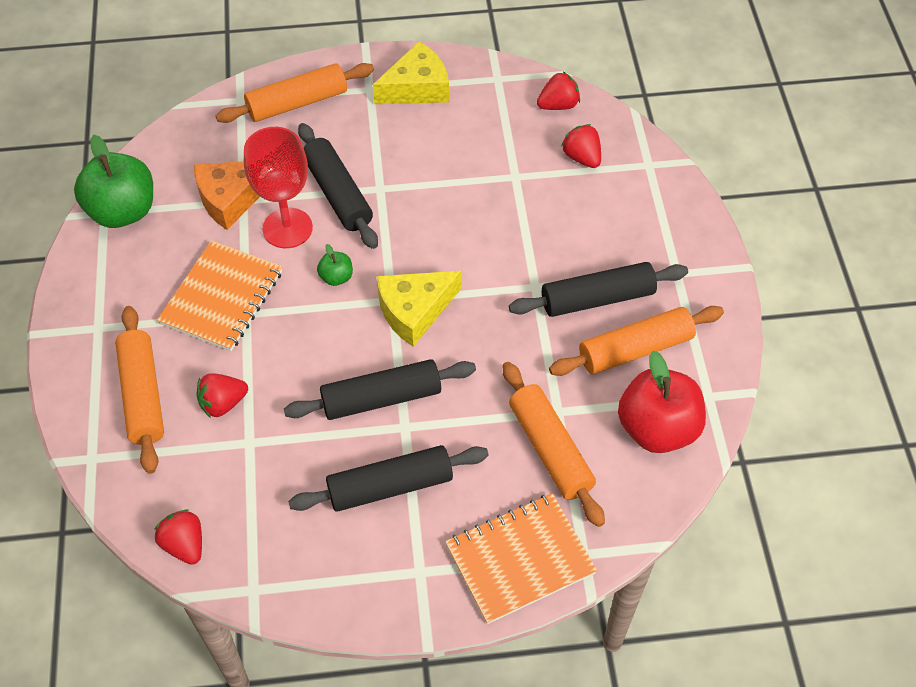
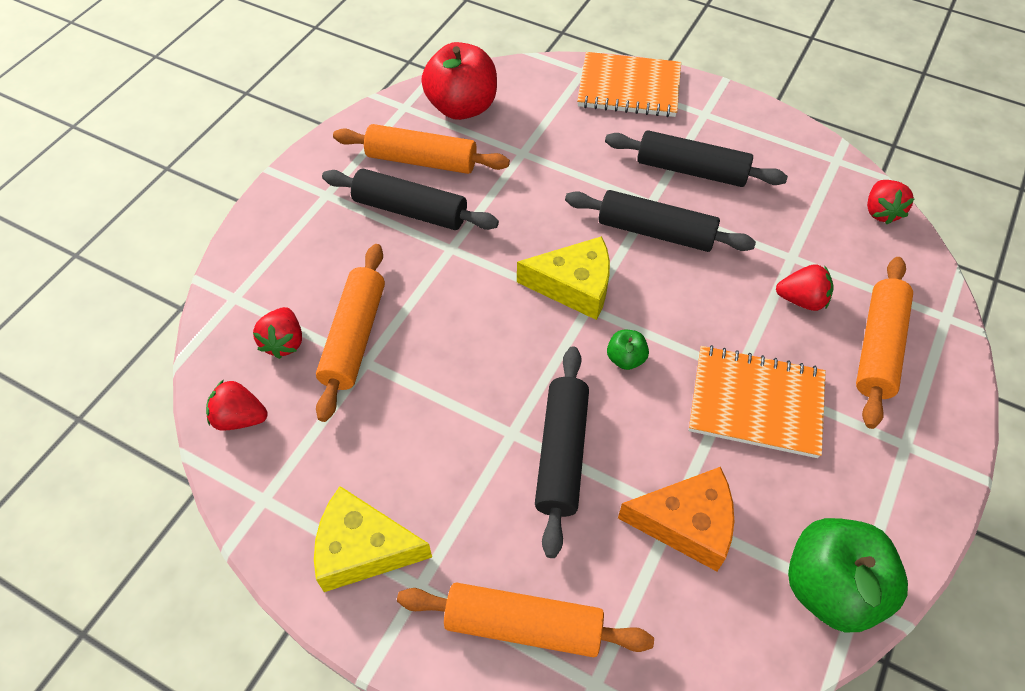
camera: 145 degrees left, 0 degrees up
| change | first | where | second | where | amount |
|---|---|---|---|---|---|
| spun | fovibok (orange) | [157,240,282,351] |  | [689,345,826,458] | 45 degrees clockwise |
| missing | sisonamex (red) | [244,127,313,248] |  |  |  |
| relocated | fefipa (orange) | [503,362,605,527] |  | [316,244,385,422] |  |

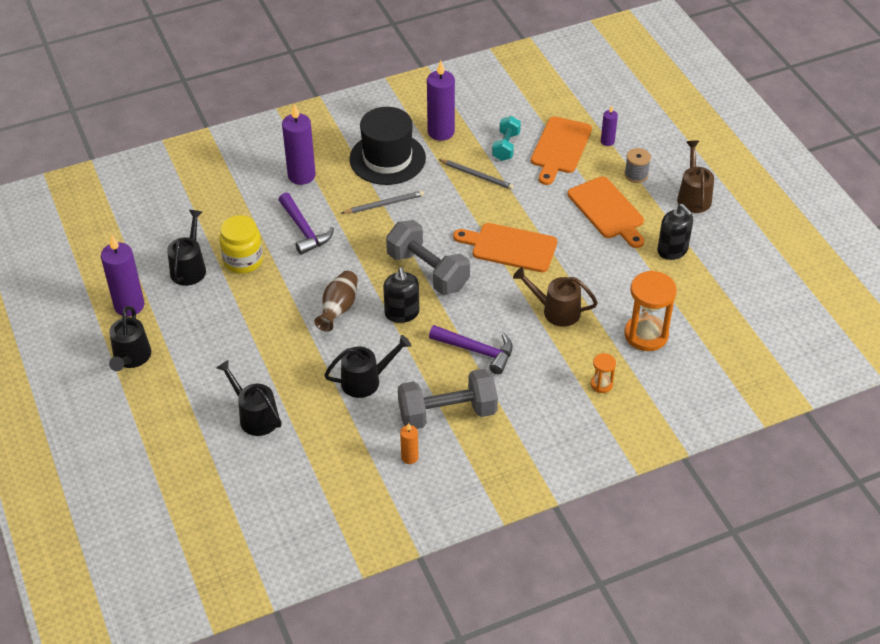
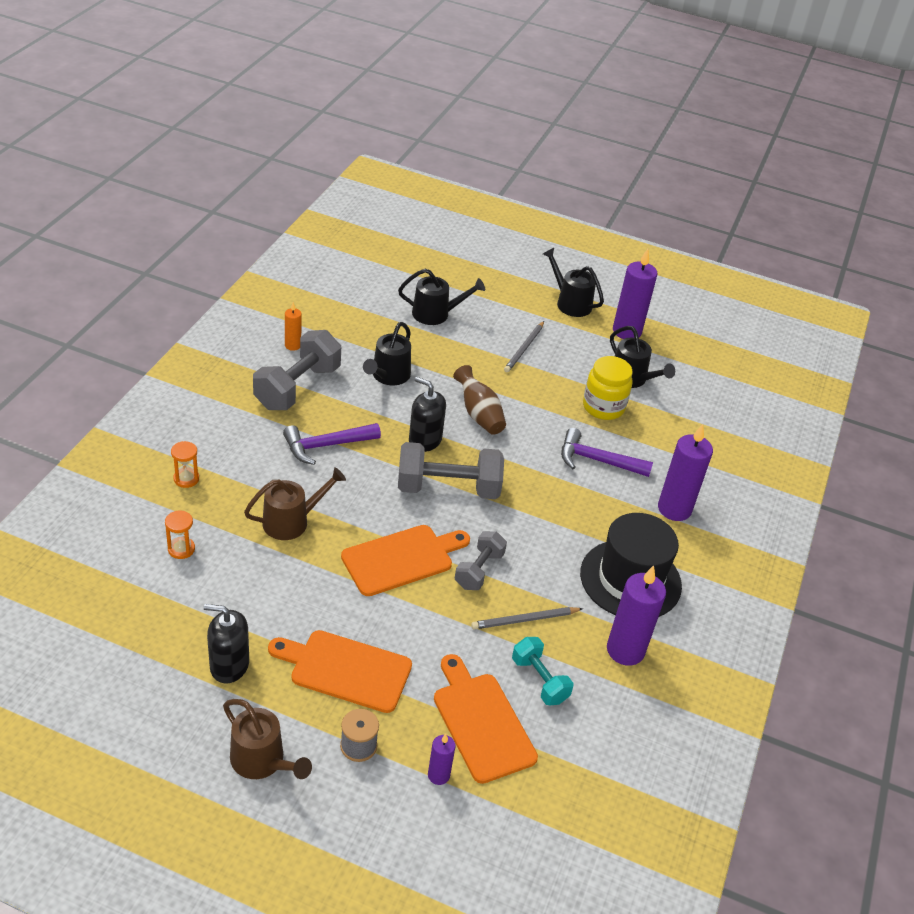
camera: 130 degrees right, 5 degrees down
| change | first | where | second | where | amount |
|---|---|---|---|---|---|
| relocated | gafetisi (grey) | [342,191,424,214] |  | [504,321,544,372] |  |
| size | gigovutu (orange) | [624,271,677,351] |  | [165,510,195,559] | x0.49 |
| appeared |  |  | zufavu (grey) | [455,531,507,590] |  |

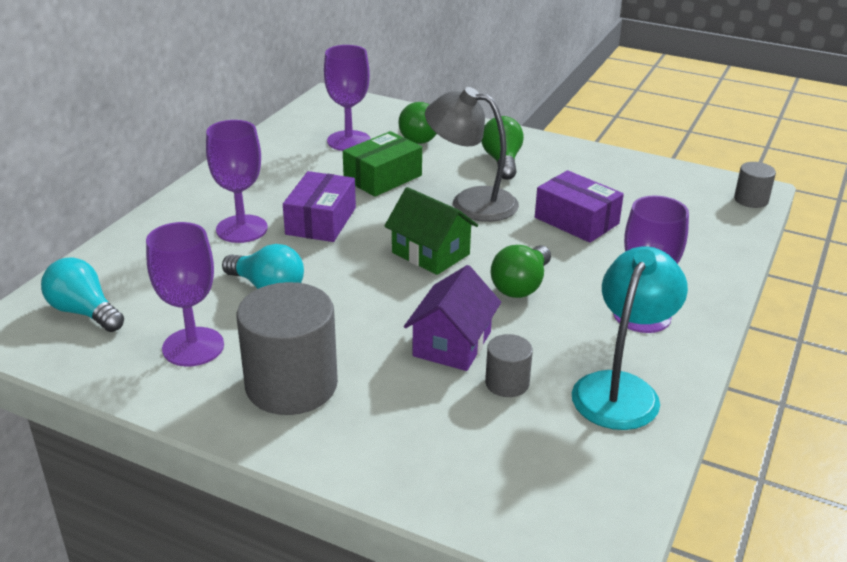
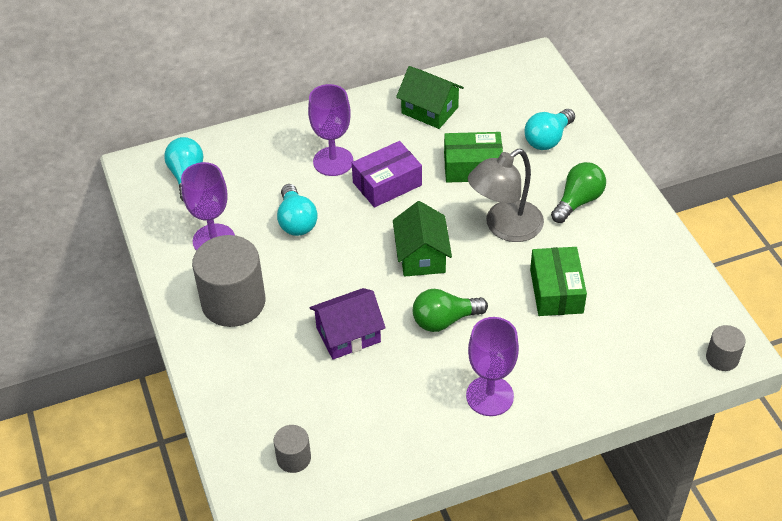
camera: 45 degrees right, 15 degrees up
| change | first | where | second | where | amount |
|---|---|---|---|---|---|
| missing | sisonamex (purple) | [324,45,371,151] |  |  |  |
| colour | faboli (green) | [398,102,437,144] | faboli (turquoise) | [525,109,575,150] |  |
| spun | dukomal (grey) | [425,87,519,222] |  | [468,149,544,242] | 105 degrees counterclockwise |
| relocated | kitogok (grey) | [485,334,533,397] |  | [274,425,311,473] |  |
| colour | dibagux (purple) | [535,170,624,243] | dibagux (green) | [530,247,587,316] |  |
| missing | dukomal (turquoise) | [572,246,688,430] |  |  |  |
| appeared |  |  | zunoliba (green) | [396,66,464,129] |  |

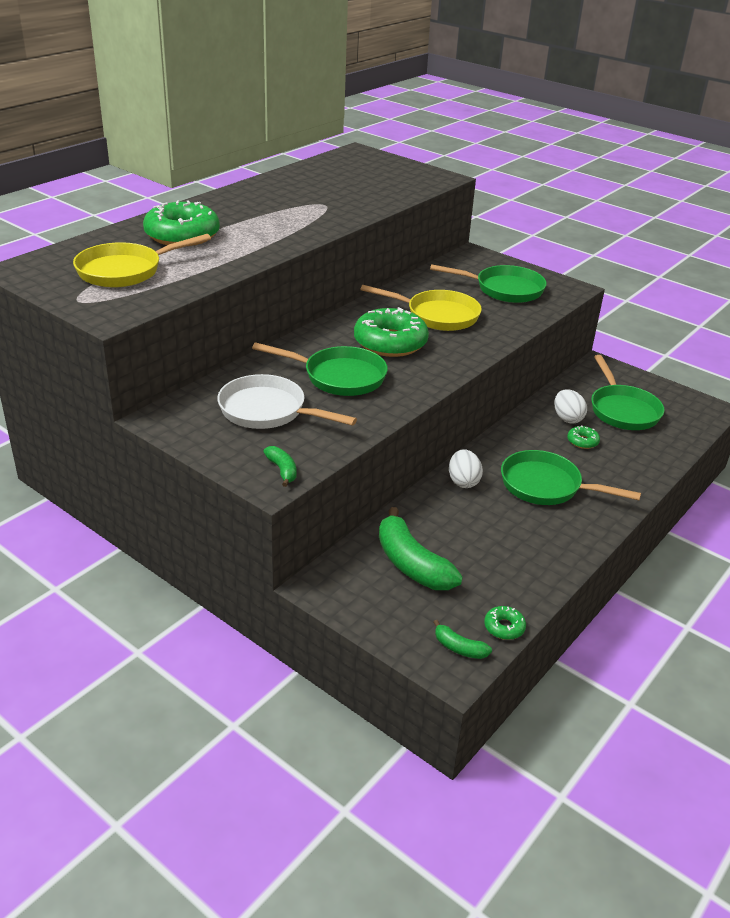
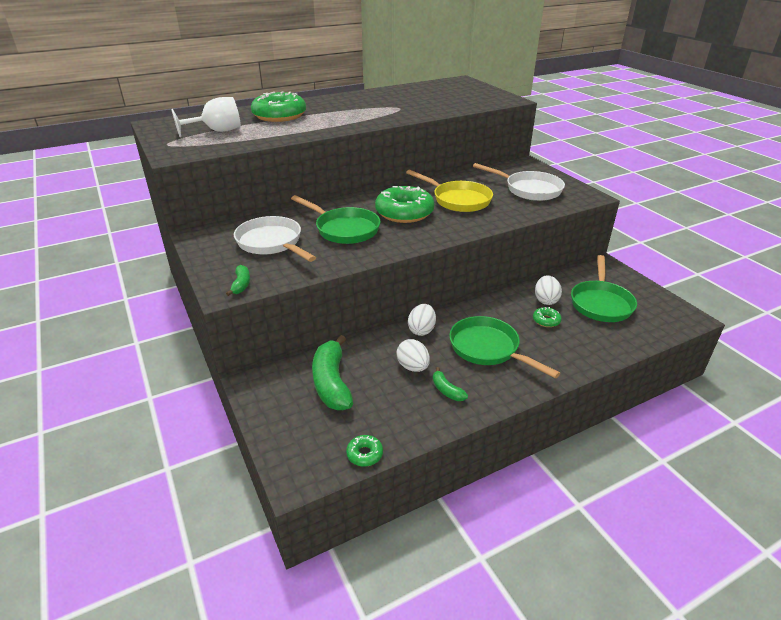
camera: 25 degrees right, 0 degrees up
| change | first | where | second | where | amount |
|---|---|---|---|---|---|
| exchanged | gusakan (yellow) | [73,234,211,288] | sisonamex (white) | [171,97,241,137] |  |
| colour | gusakan (green) | [430,264,547,303] | gusakan (white) | [473,163,565,201] |  |
| relocated | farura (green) | [433,620,492,659] |  | [433,367,468,401] |  |
| appeared |  |  | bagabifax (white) | [397,339,430,372] |  |

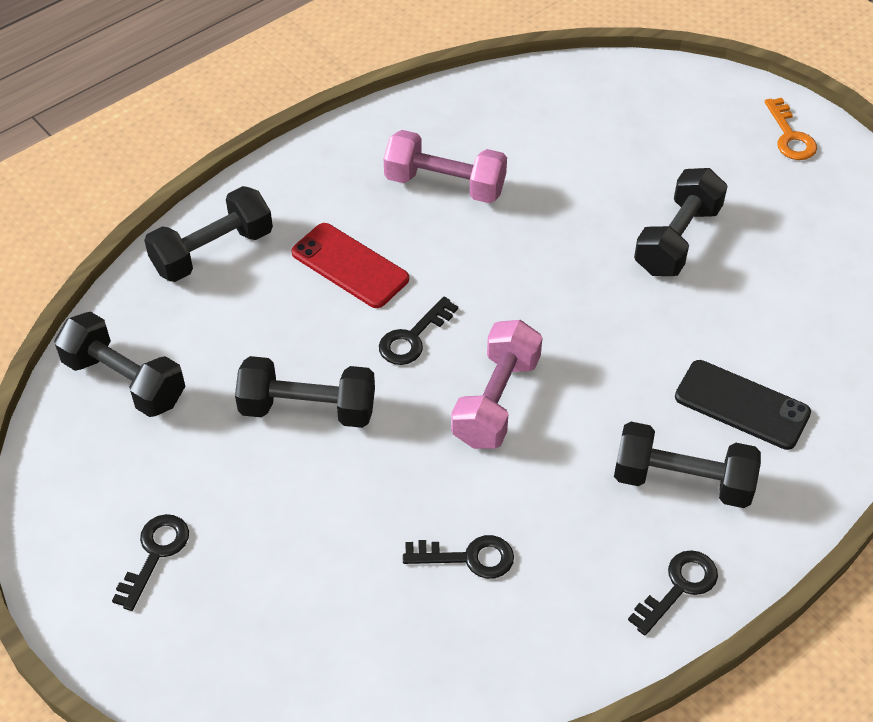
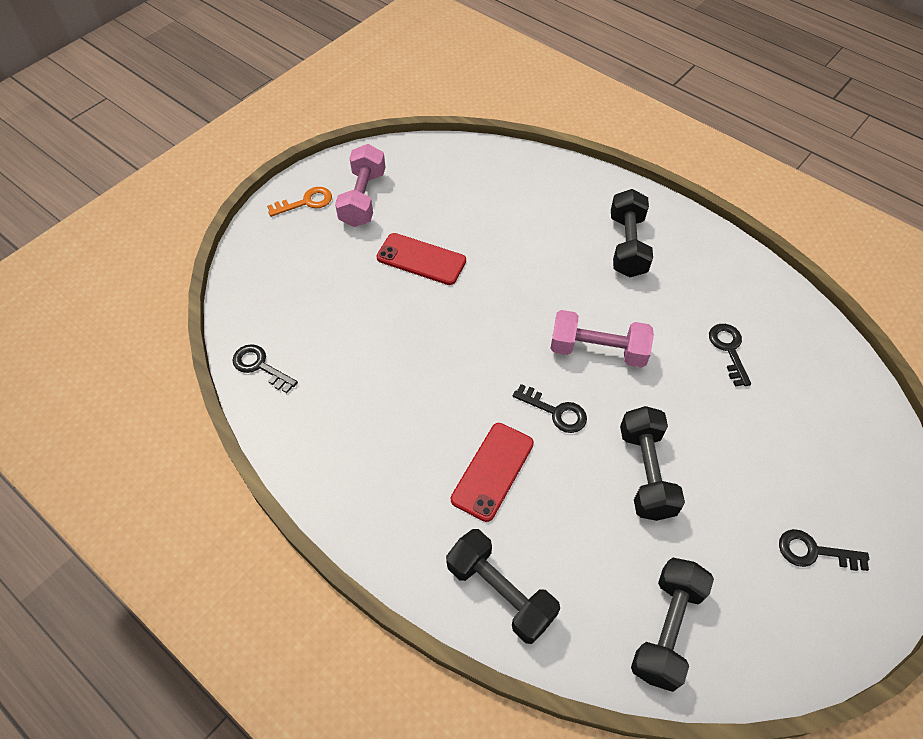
camera: 100 degrees left, 5 degrees up
| change | first | where | second | where | amount |
|---|---|---|---|---|---|
| relocated | zufavu (pink) | [384,130,507,203] |  | [335,144,385,227] |  |
| relocated | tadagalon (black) | [628,550,718,635] |  | [232,344,298,393] |  |
| exchanged | zufavu (black) | [634,168,728,276] | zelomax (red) | [376,233,466,285] |  |
| missing | zelomax (black) | [675,360,811,450] |  |  |  |

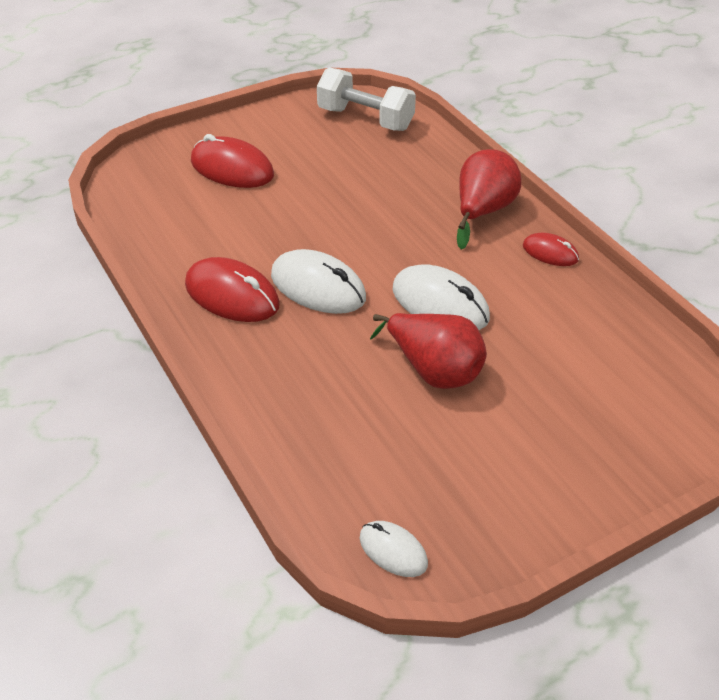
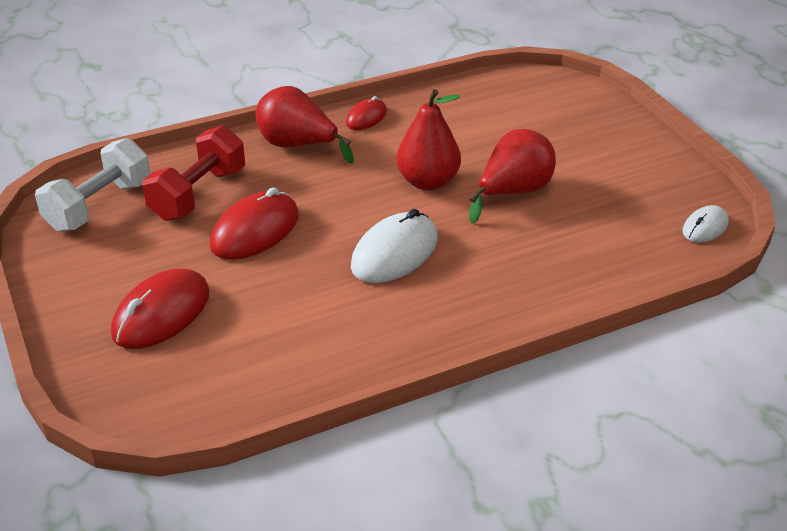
camera: 85 degrees left, 5 degrees down
| change | first | where | second | where | amount |
|---|---|---|---|---|---|
| relocated | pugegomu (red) | [185,257,280,322] |  | [210,187,299,260] |  |
| exchanged | pugegomu (white) | [393,264,490,330] | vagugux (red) | [396,89,461,190] |  |
| appeared |  |  | zufavu (red) | [142,126,245,221] |  |

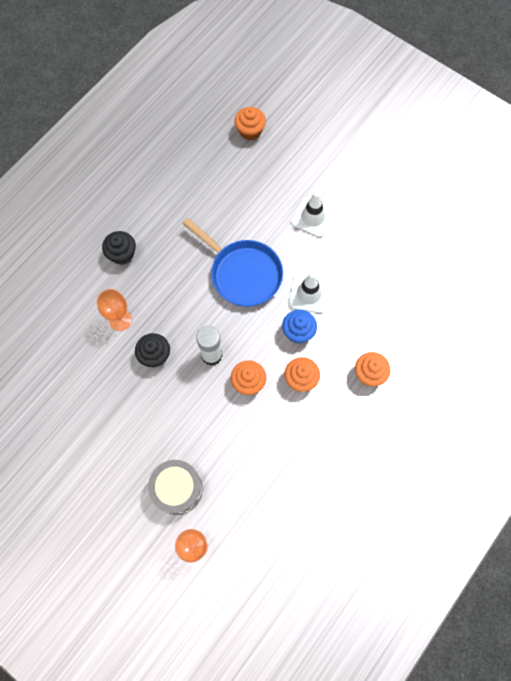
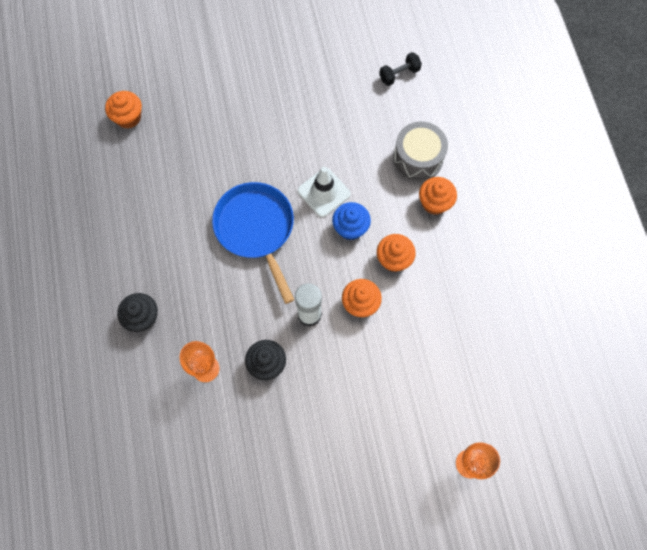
camera: 50 degrees left, 0 degrees up
| change | first | where | second | where | amount |
|---|---|---|---|---|---|
| relocated | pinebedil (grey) | [148,460,203,515] |  | [393,122,448,181] |  |
| spun | gusakan (blue) | [183,218,283,307] |  | [212,182,294,304] | 105 degrees counterclockwise |
| missing | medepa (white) | [291,192,335,237] |  |  |  |
| appeared |  |  | zufavu (black) | [379,52,422,86] |  |

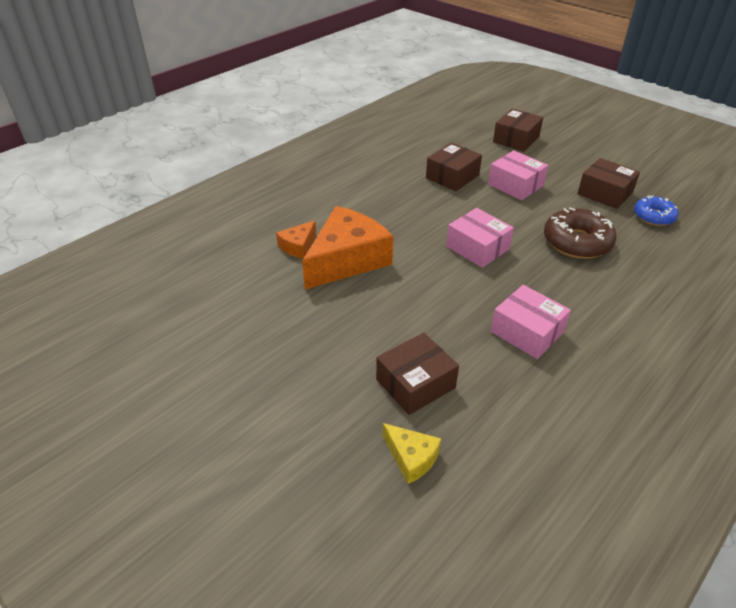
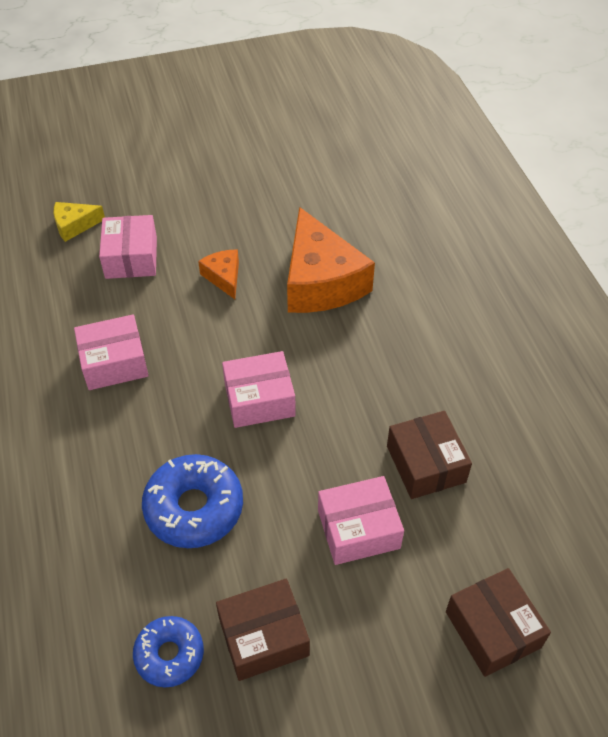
camera: 120 degrees right, 10 degrees up
| change | first | where | second | where | amount |
|---|---|---|---|---|---|
| relocated | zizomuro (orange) | [276,221,316,259] |  | [198,249,239,299] |  |
| colour | dibagux (brown) | [376,333,459,415] | dibagux (pink) | [99,215,157,279] |  |
| colour | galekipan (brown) | [544,207,616,259] | galekipan (blue) | [142,454,243,548] |  |

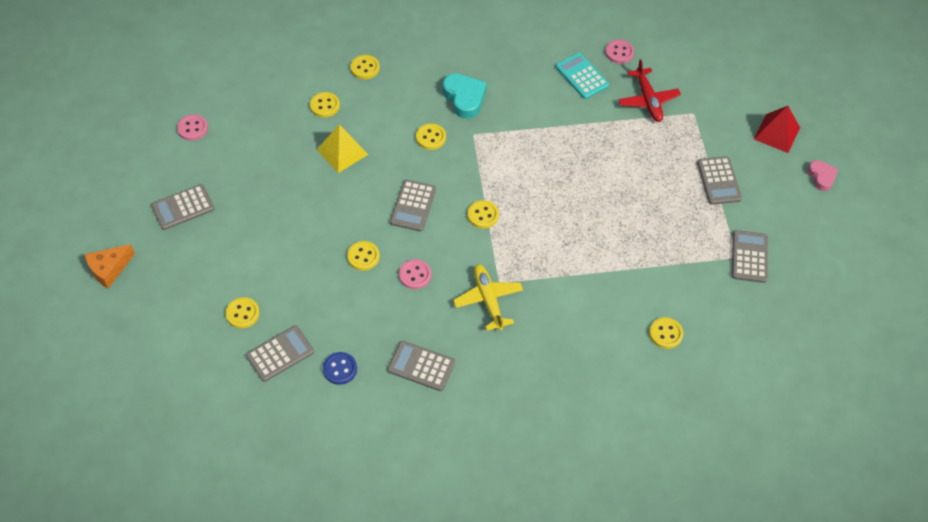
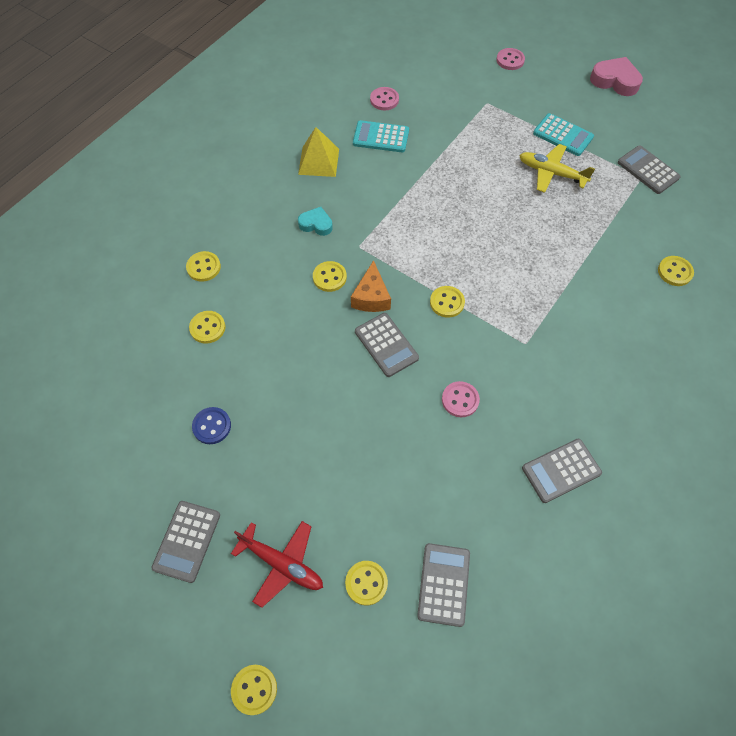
camera: 45 degrees left, 5 degrees up
| change | first | where | second | where | amount |
|---|---|---|---|---|---|
| relocated | zizomuro (orange) | [85,244,135,289] |  | [351,260,391,312] |  |
| relocated | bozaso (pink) | [177,114,208,141] |  | [496,48,525,70] |  |
| relocated | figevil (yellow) | [317,124,368,173] |  | [298,127,339,177] |  |
| relocated | bozaso (blue) | [323,352,357,385] |  | [192,407,231,444] |  |
| relocated | bozaso (yellow) | [347,241,380,271] |  | [231,665,277,715] |  |
| size | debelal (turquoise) | [443,73,487,119] |  | [298,207,333,236] | x0.63 |
| relocated | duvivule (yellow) | [453,264,523,331] |  | [519,144,595,193] |  |
| relocated | duvivule (red) | [618,59,681,122] |  | [231,521,323,608] |  |
| colour | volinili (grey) | [697,156,742,205] | volinili (turquoise) | [533,113,594,156] |  |
| missing | figevil (red) | [754,106,800,153] |  |  |  |
| size | debelal (pink) | [807,160,838,191] |  | [590,57,643,96] | x1.60 |

